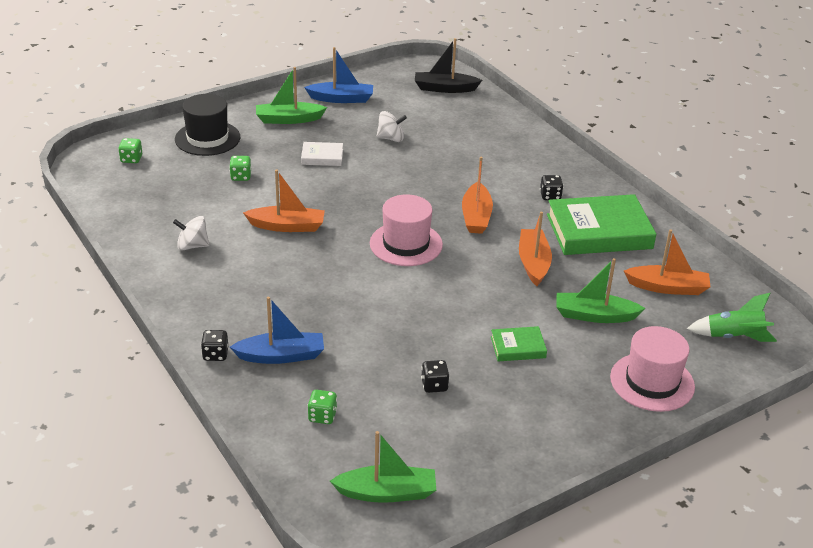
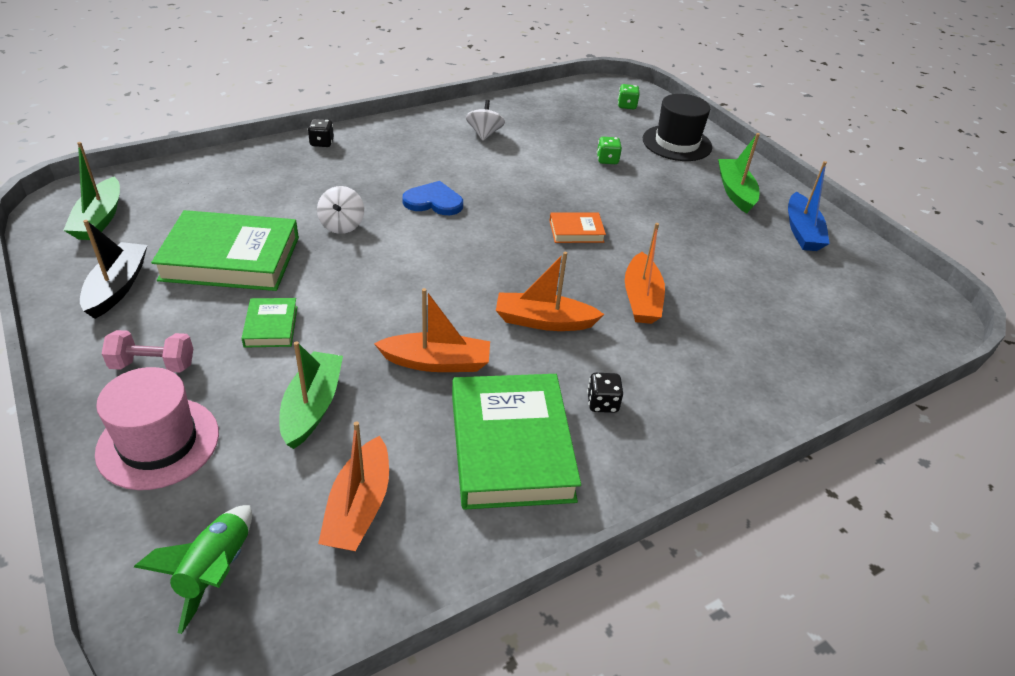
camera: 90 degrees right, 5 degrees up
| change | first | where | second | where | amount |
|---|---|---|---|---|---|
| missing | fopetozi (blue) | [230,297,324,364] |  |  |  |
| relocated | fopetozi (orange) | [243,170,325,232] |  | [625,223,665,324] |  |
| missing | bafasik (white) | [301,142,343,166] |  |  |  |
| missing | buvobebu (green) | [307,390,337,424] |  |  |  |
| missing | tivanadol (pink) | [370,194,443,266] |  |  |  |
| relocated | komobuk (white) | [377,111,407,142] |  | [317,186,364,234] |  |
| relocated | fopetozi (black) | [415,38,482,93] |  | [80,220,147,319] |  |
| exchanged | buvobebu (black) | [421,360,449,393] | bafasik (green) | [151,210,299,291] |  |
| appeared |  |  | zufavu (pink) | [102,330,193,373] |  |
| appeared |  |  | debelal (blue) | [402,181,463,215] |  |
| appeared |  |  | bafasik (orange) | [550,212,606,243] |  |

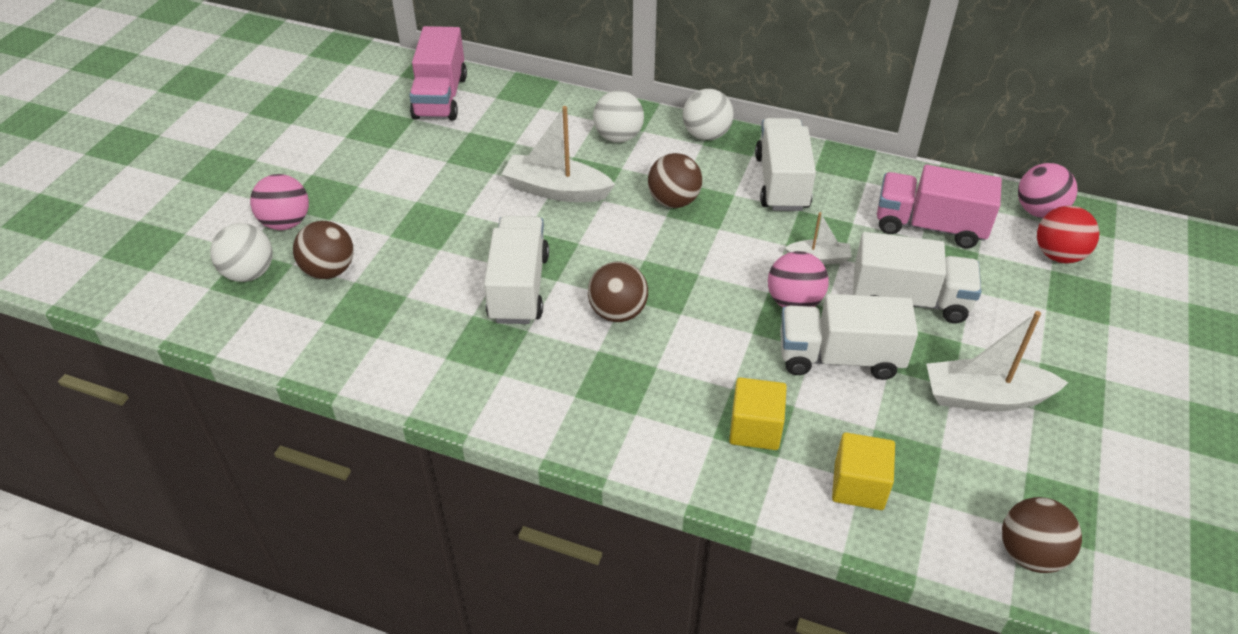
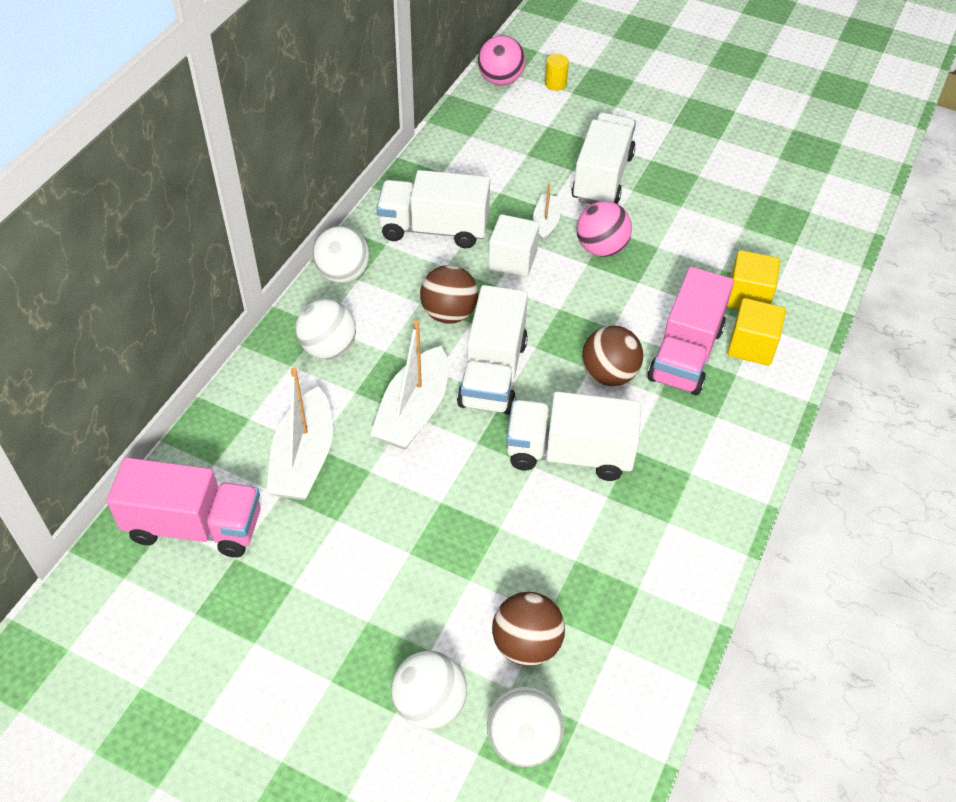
camera: 85 degrees left, 5 degrees up
| change | first | where | second | where | amount |
|---|---|---|---|---|---|
| colour | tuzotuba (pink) | [250,174,309,230] | tuzotuba (white) | [391,651,467,729] |  |
| relocated | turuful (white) | [780,294,918,380] |  | [457,285,528,415] |  |
| relocated | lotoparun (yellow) | [832,433,895,510] |  | [728,298,786,366] |  |
| relocated | turuful (pink) | [877,165,1002,249] |  | [648,267,734,395] |  |
| relocated | fopetozi (white) | [926,311,1069,412] |  | [266,367,333,500] |  |
| missing | tuzotuba (brown) | [1002,497,1082,573] |  |  |  |
| exchanged | tuzotuba (red) | [1037,206,1099,263] | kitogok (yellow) | [545,54,569,91] |  |
| appeared |  |  | lotoparun (white) | [488,214,539,278] |  |

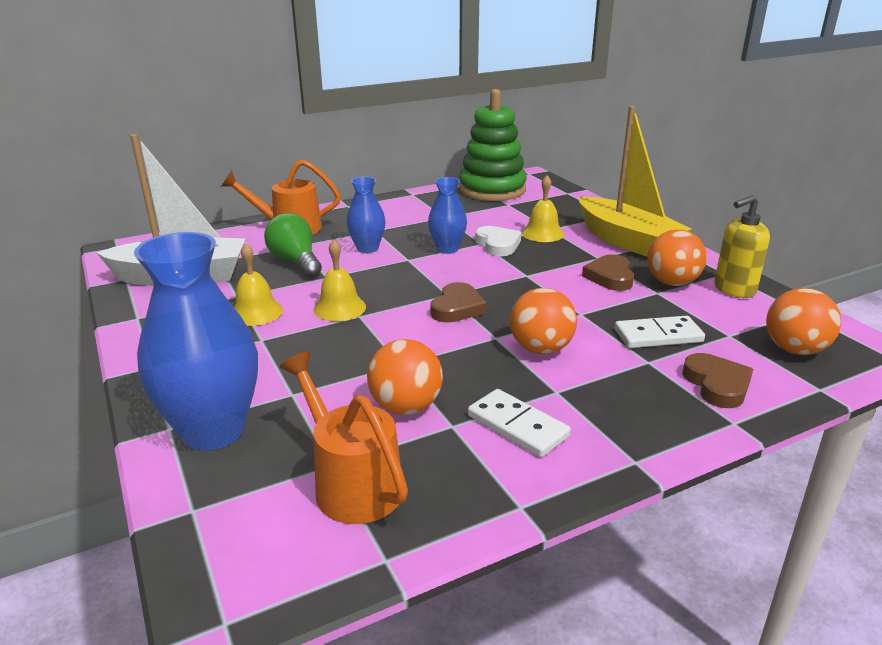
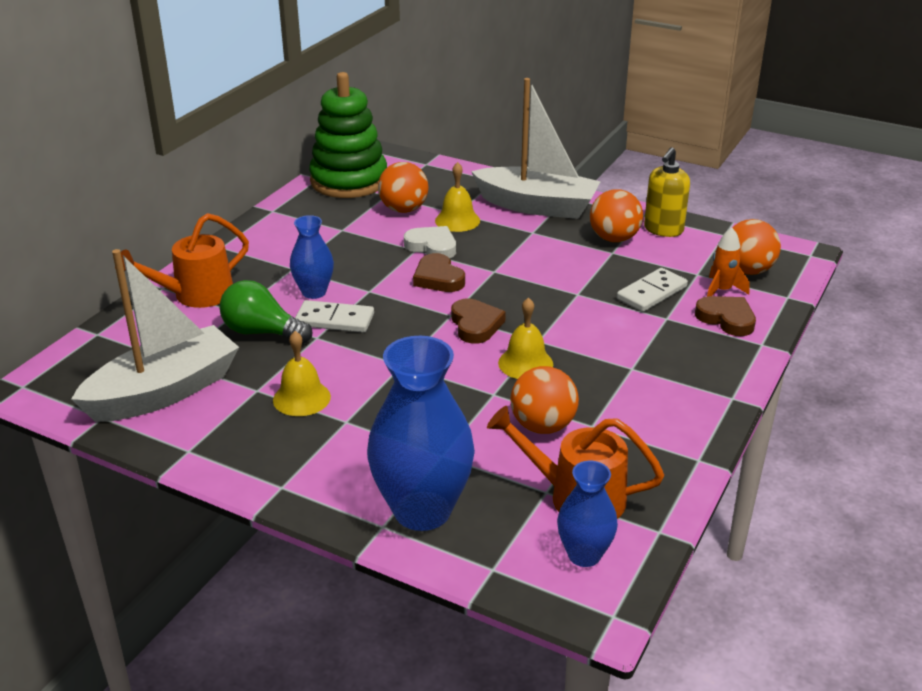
camera: 35 degrees left, 5 degrees up
| change | first | where | second | where | amount |
|---|---|---|---|---|---|
| relocated | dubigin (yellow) | [314,240,366,321] |  | [498,297,553,379] |  |
| relocated | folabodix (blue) | [428,177,467,254] |  | [557,461,618,567] |  |
| relocated | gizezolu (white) | [468,389,571,457] |  | [295,300,374,333] |  |
| relocated | tuzotuba (orange) | [510,288,577,354] |  | [378,162,429,213] |  |
| colour | fopetozi (yellow) | [579,106,692,257] | fopetozi (white) | [471,78,601,219] |  |
| relocated | debelal (brown) | [582,254,634,291] |  | [413,253,465,292] |  |
| appeared |  |  | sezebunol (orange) | [707,228,750,297] |  |

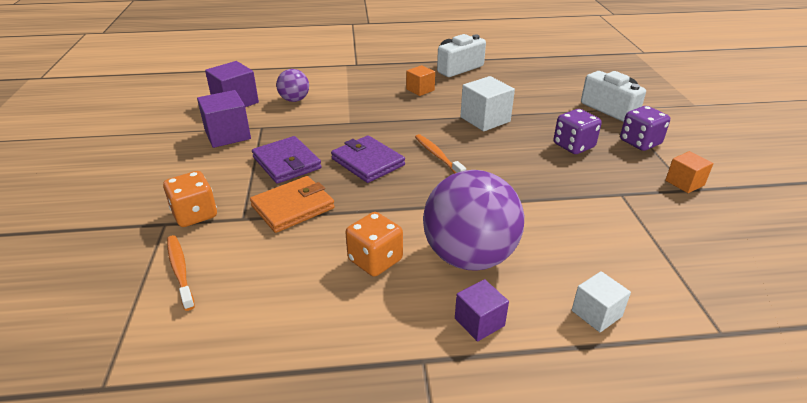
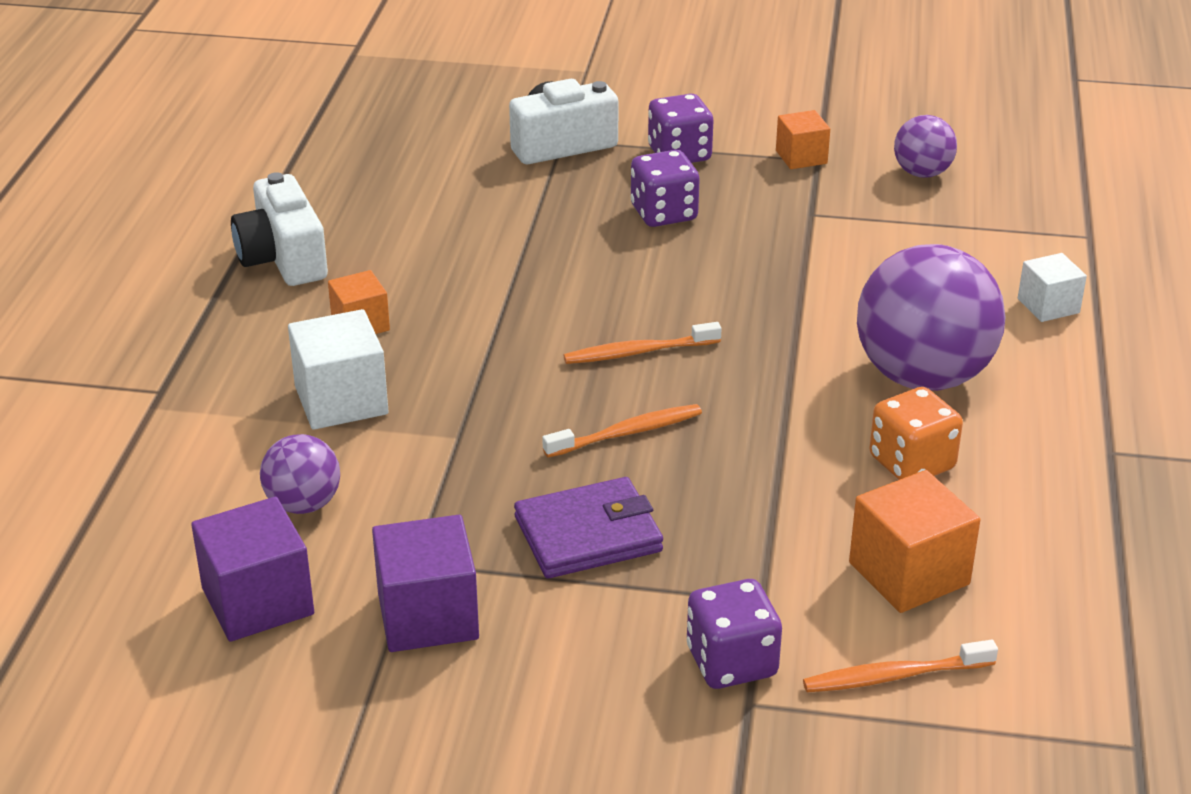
camera: 75 degrees left, 0 degrees up
| change | first | where | second | where | amount |
|---|---|---|---|---|---|
| colour | buvobebu (orange) | [163,171,217,227] | buvobebu (purple) | [687,579,782,689] |  |
| missing | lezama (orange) | [250,176,335,233] |  |  |  |
| exchanged | lezama (purple) | [331,135,405,183] | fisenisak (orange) | [542,404,702,458] |  |
| missing | lotoparun (purple) | [455,279,509,342] |  |  |  |
| relocated | lotoparun (white) | [460,76,515,131] |  | [288,309,389,430] |  |
| appeared |  |  | lotoparun (orange) | [849,470,980,613] |  |
| appeared |  |  | tuzotuba (purple) | [894,115,957,178] |  |

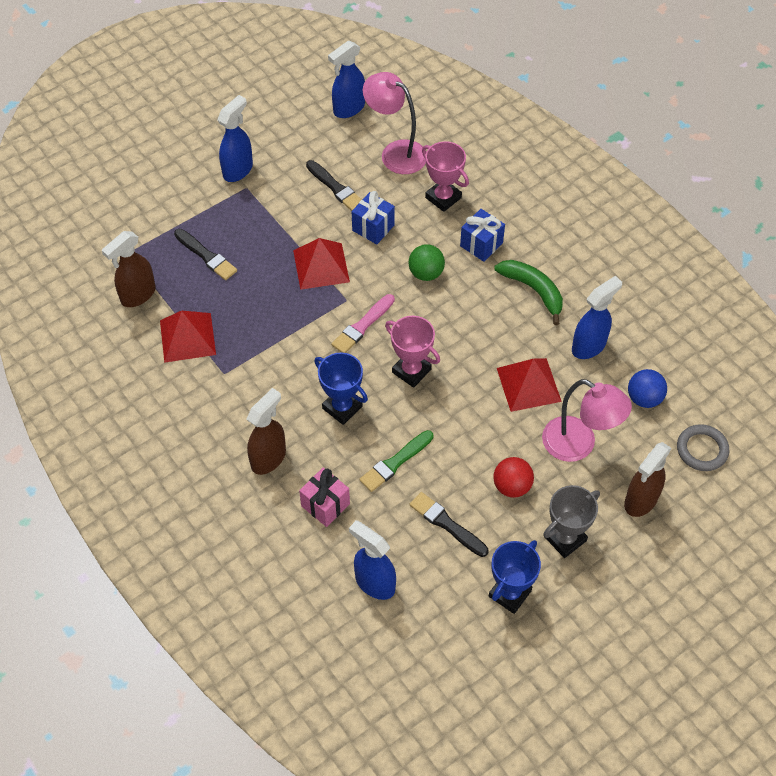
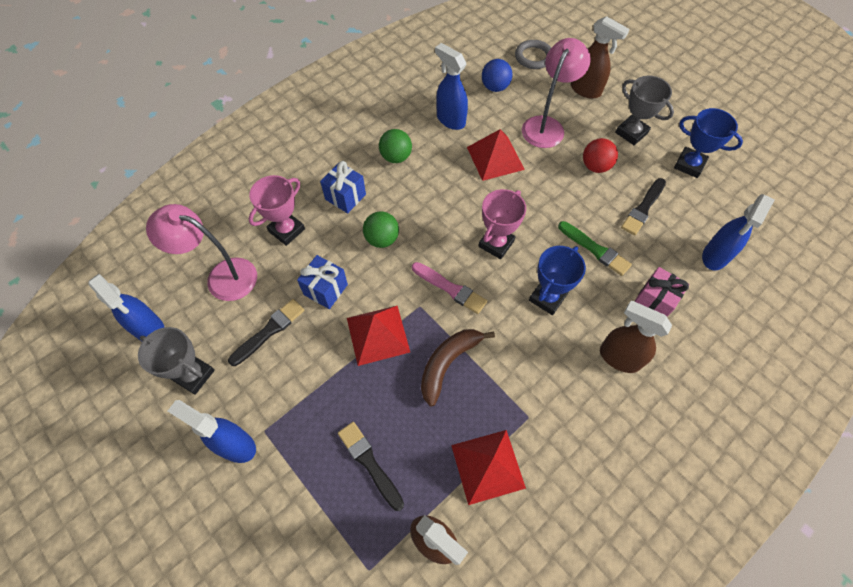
camera: 95 degrees left, 5 degrees up
| change | first | where | second | where | amount |
|---|---|---|---|---|---|
| spun | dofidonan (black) | [174,229,237,280] |  | [338,422,404,511] | 75 degrees counterclockwise |
| spun | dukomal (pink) | [363,72,426,174] |  | [146,204,257,301] | 75 degrees clockwise |
| exchanged | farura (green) | [494,260,563,325] | tuzotuba (green) | [379,129,412,163] |  |
| appeared |  |  | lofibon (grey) | [138,327,215,395] |  |
| appeared |  |  | farura (brown) | [421,329,495,406] |  |

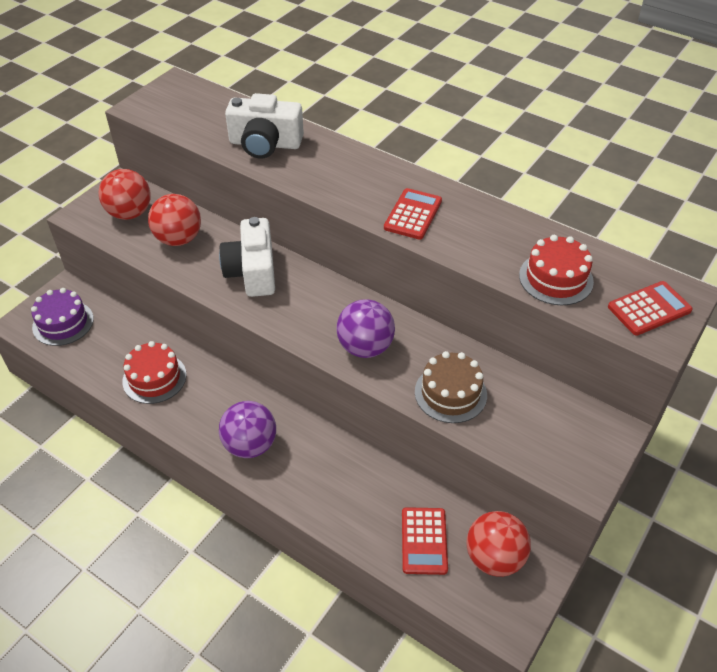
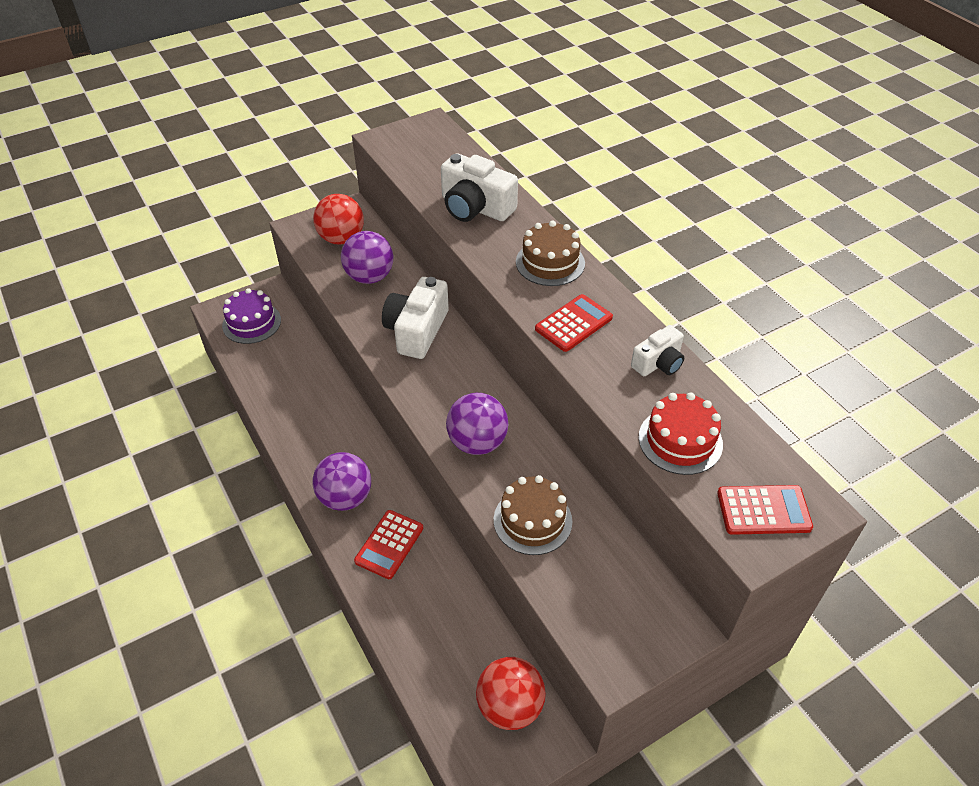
camera: 25 degrees right, 0 degrees up
| change | first | where | second | where | amount |
|---|---|---|---|---|---|
| missing | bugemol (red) | [122,341,187,404] |  |  |  |
| colour | tuzotuba (red) | [148,194,201,246] | tuzotuba (purple) | [341,231,393,284] |  |
| relocated | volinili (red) | [402,507,448,575] |  | [354,510,423,579] |  |
| appeared |  |  | bugemol (brown) | [516,221,585,286] |  |
| appeared |  |  | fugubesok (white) | [631,325,684,376] |  |

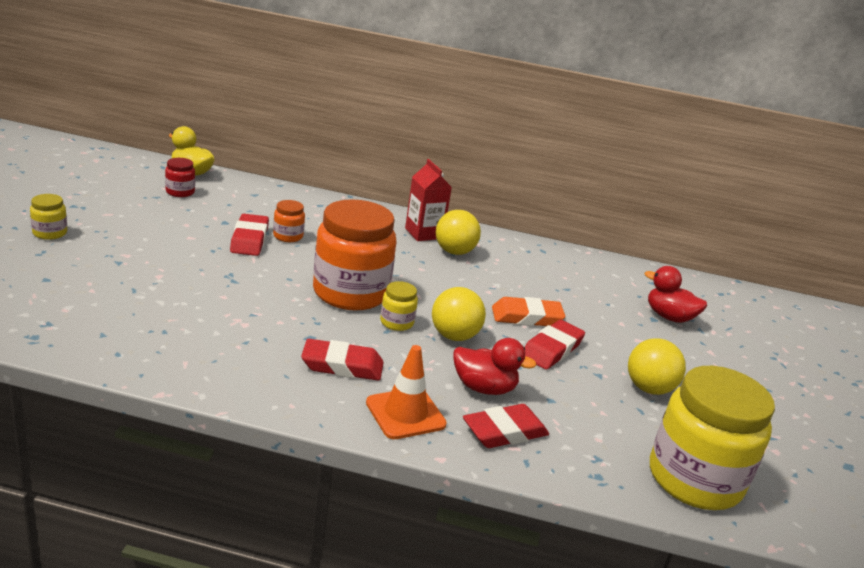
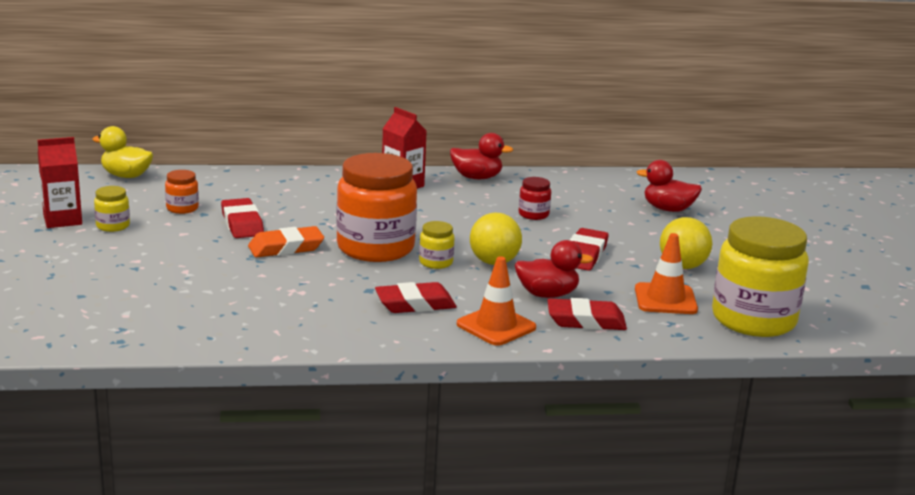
camera: 15 degrees left, 5 degrees down
| change | first | where | second | where | amount |
|---|---|---|---|---|---|
| relocated | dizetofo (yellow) | [30,194,67,240] |  | [94,186,130,232] |  |
| relocated | dizetofo (red) | [165,158,195,197] |  | [519,177,551,220] |  |
| relocated | dizetofo (orange) | [273,200,305,242] |  | [165,170,199,214] |  |
| missing | tuzotuba (yellow) | [436,210,481,255] |  |  |  |
| spun | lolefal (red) | [463,404,549,448] |  | [548,298,627,330] | 45 degrees clockwise |
| relocated | lolefal (orange) | [492,297,565,326] |  | [248,226,324,257] |  |
| appeared |  |  | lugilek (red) | [38,137,82,228] |  |
| appeared |  |  | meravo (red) | [450,133,513,179] |  |
| appeared |  |  | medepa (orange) | [635,233,698,314] |  |

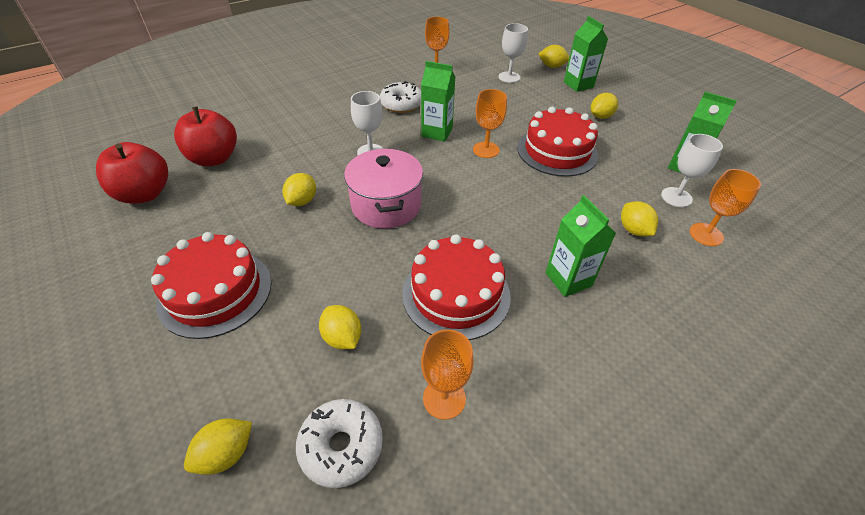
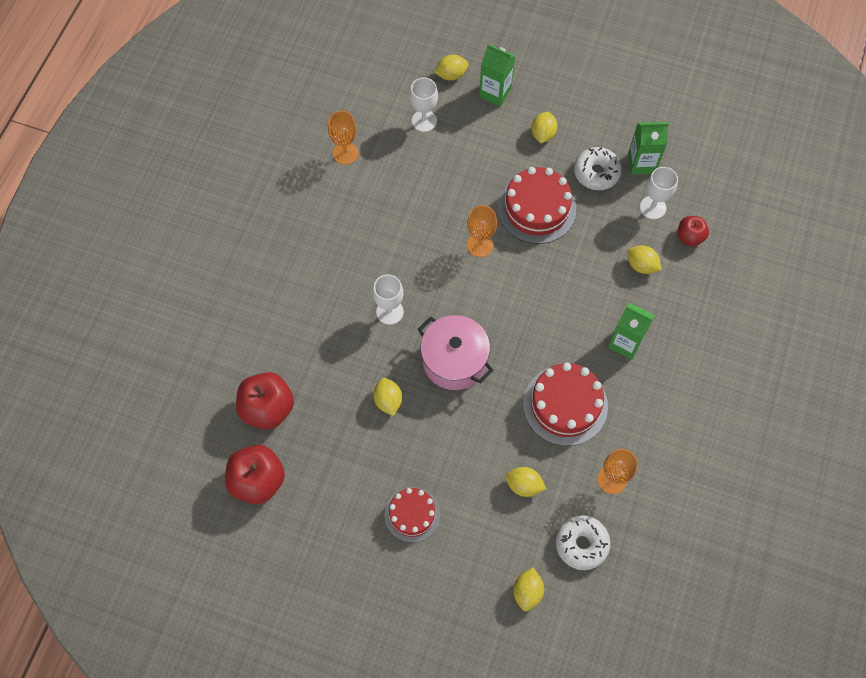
camera: 35 degrees left, 20 degrees up
| change | first | where | second | where | amount |
|---|---|---|---|---|---|
| size | bugemol (red) | [151,232,271,339] |  | [384,487,440,543] | x0.63 |
| relocated | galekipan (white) | [380,81,421,113] |  | [574,147,622,190] |  |
| missing | lugilek (green) | [421,61,455,142] |  |  |  |
| exchanged | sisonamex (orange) | [689,169,761,246] | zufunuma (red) | [677,216,709,246] |  |

